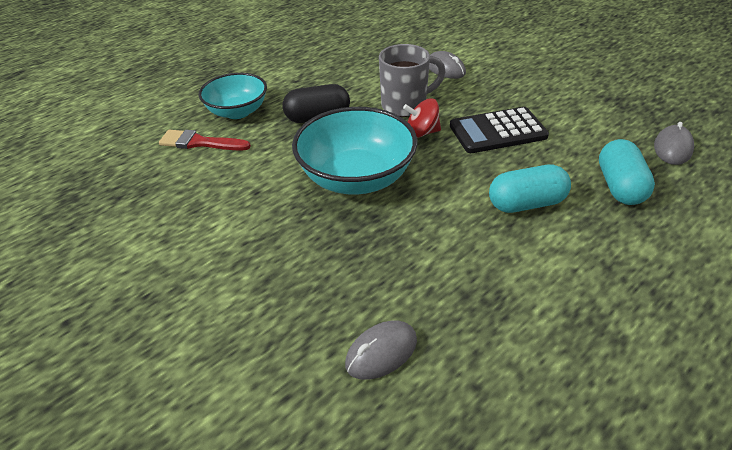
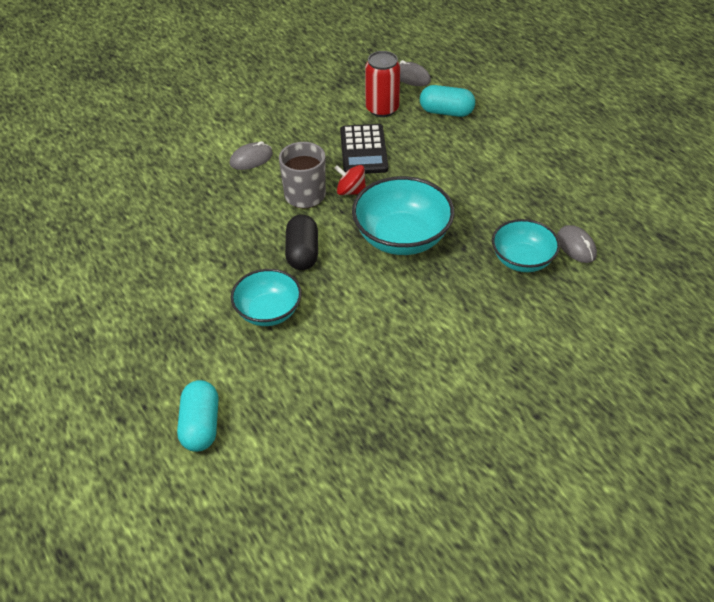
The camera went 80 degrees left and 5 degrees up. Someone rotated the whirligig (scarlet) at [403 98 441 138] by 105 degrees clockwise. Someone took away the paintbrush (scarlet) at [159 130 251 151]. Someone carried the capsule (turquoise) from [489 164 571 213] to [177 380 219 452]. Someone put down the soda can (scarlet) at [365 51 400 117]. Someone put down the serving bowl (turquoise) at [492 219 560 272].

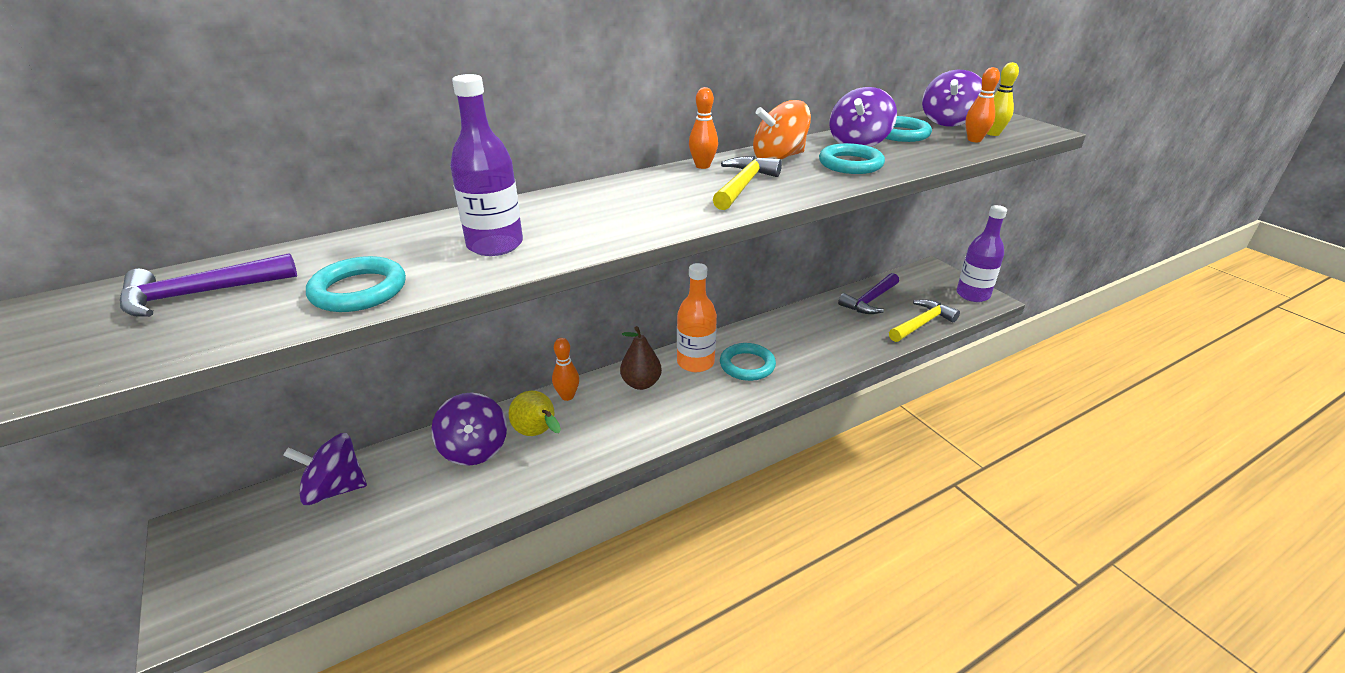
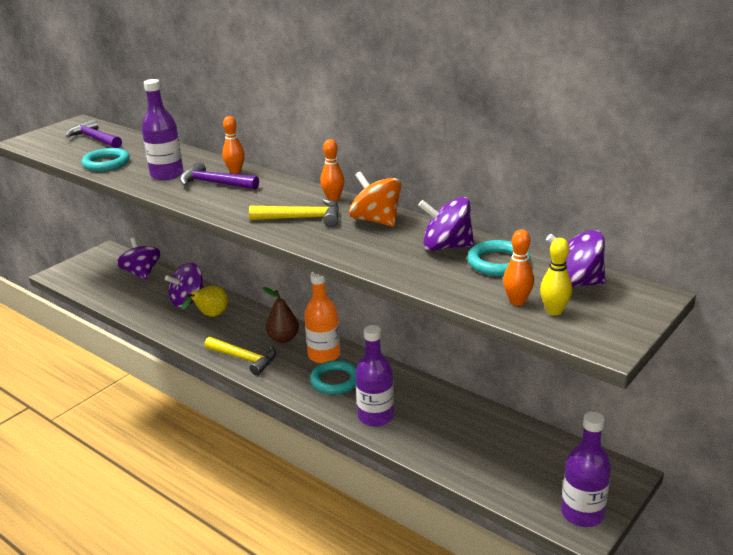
The camera went 70 degrees right and 5 degrees down. Someone took away the ring (turquoise) at [819 143 885 174]. Someone carried the hammer (purple) from [838 273 899 314] to [180 162 259 190]. Someone carried the hammer (golden) from [889 299 960 342] to [204 337 276 376]. Someone carried the tenpin (orange-coloured) from [552 338 579 401] to [222 116 245 174]. Someone put down the flask (purple) at [355 325 394 427].

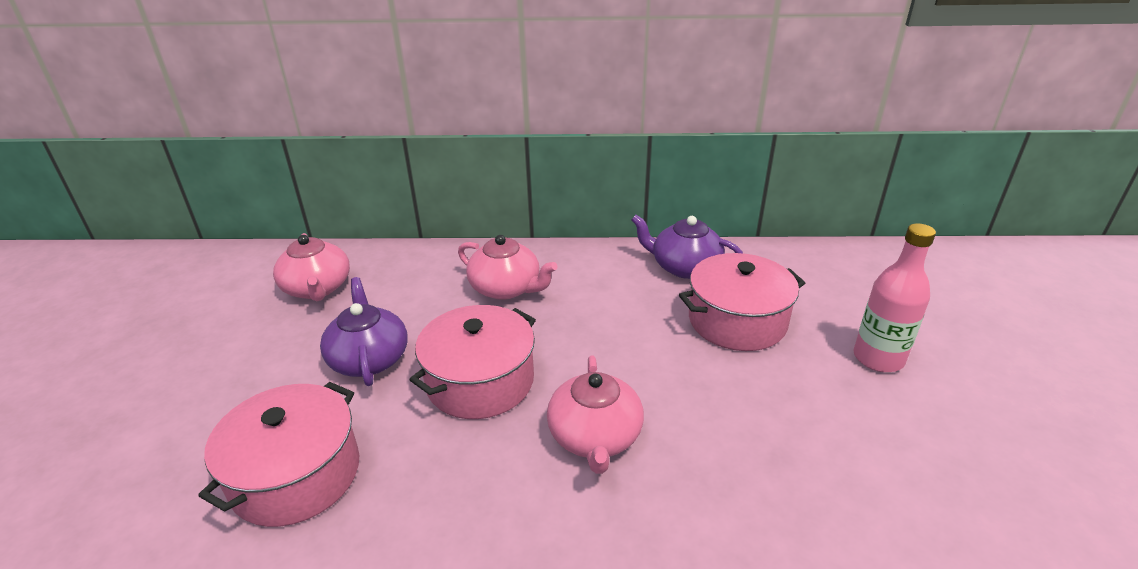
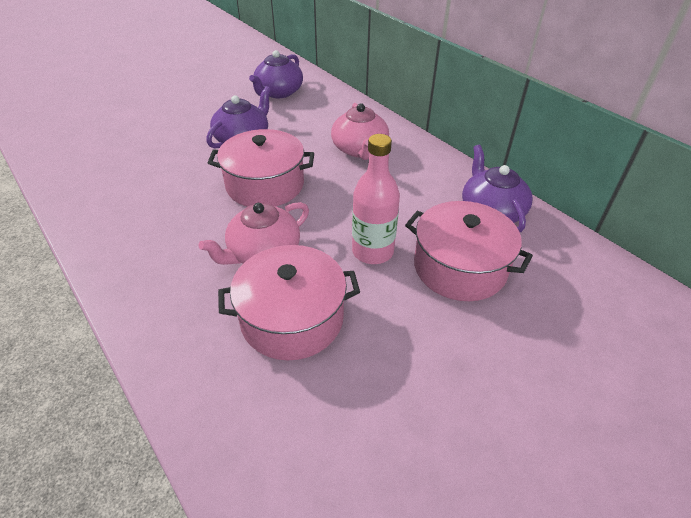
The camera went 50 degrees right and 10 degrees up. Someone carried the flask (pink) from [853 223 936 372] to [352 134 400 264]. Someone repainted the teapot (pink) at [273 233 350 301], which became the teapot (purple) at [249 50 303 98]. Someone carried the cooking pot (pink) from [198 382 359 527] to [218 245 360 360].

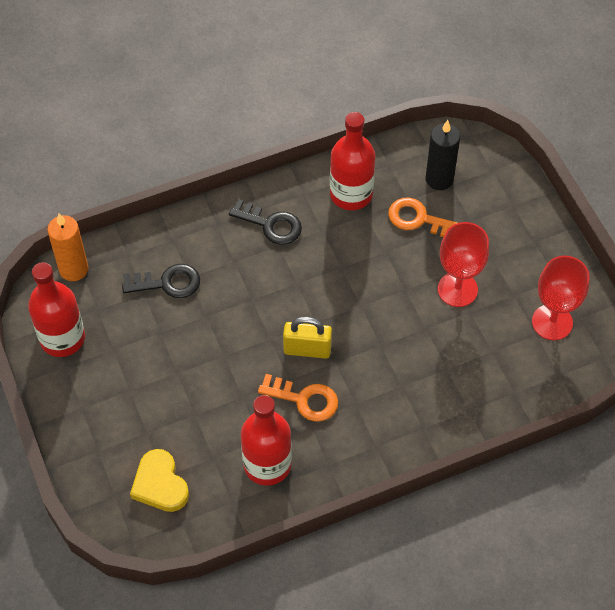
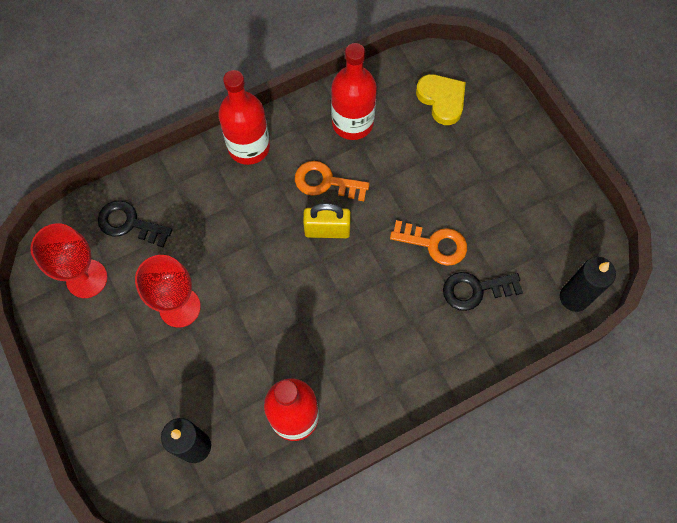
The camera went 175 degrees right and 10 degrees up. Someone carried the door key (orange-coloured) from [388 197 457 237] to [390 220 467 266]. Someone carried the door key (black) from [229 199 302 245] to [98 200 172 248]. Someone repainted the candle (orange-coloured) at [47 214 88 281], which became the candle (black) at [560 257 616 312]. Someone carried the flask (scarlet) from [28 262 85 357] to [218 70 270 165].

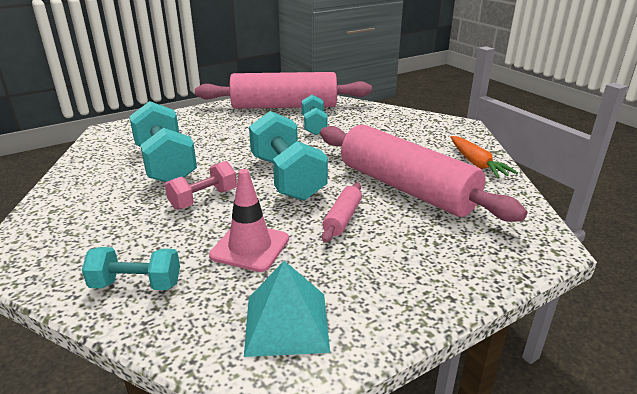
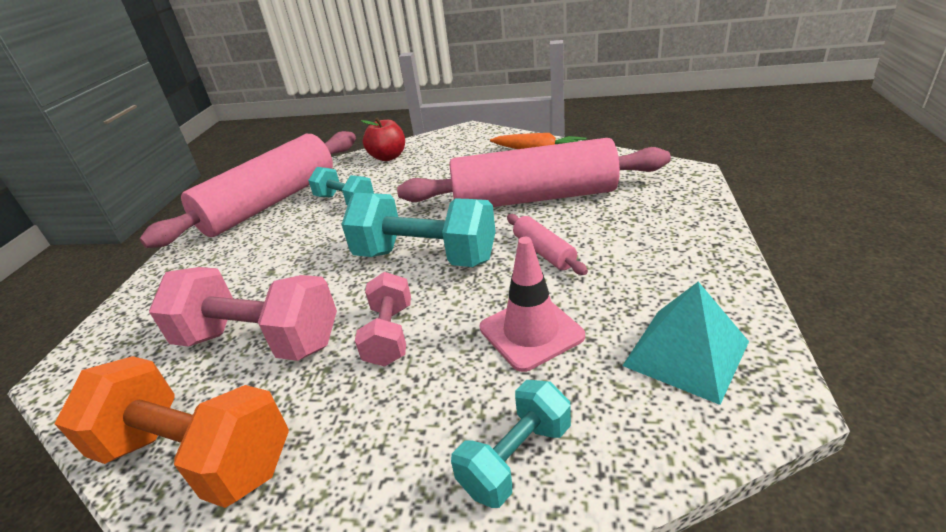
The camera went 45 degrees left and 5 degrees up. Someone repainted the hand weight (turquoise) at [129 101 197 182], which became the hand weight (pink) at [149 267 337 361]. Someone put down the apple fruit (scarlet) at [361 117 405 161]. Someone put down the hand weight (orange-coloured) at [55 356 289 508].

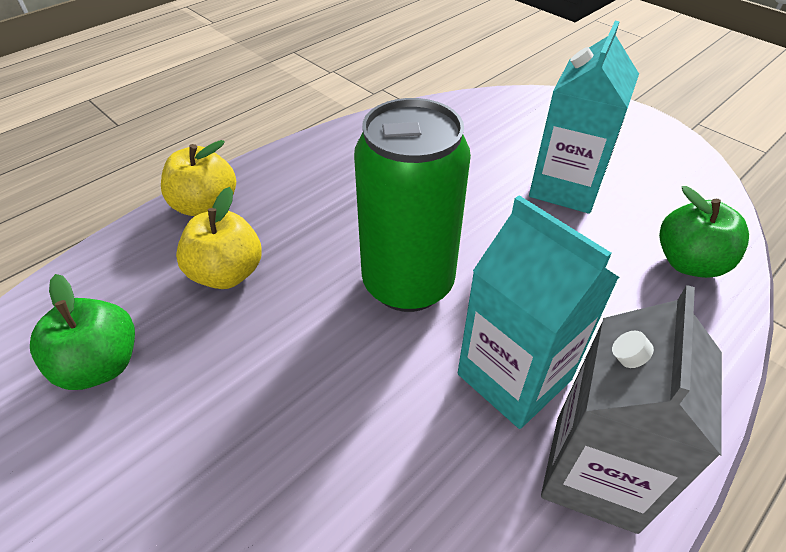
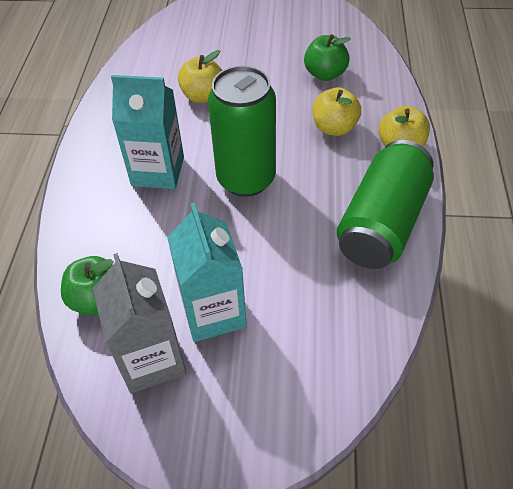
The camera went 140 degrees right and 5 degrees up. Someone carried the juice carton (ash-grey) from [541 285 722 534] to [92 253 186 393]. Someone put down the apple fruit (golden) at [178 50 222 103]. Someone put down the soda can (emerald) at [337 140 434 269].

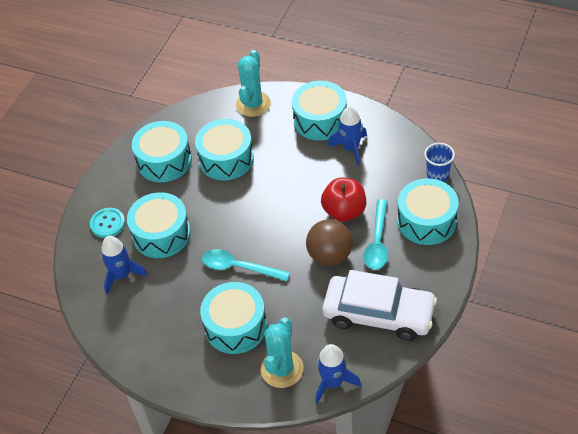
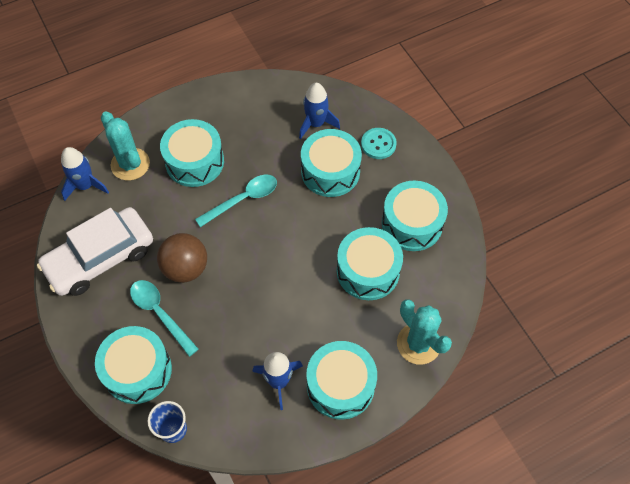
The camera went 125 degrees right and 10 degrees up. Someone took away the apple fruit (scarlet) at [321 178 366 222].

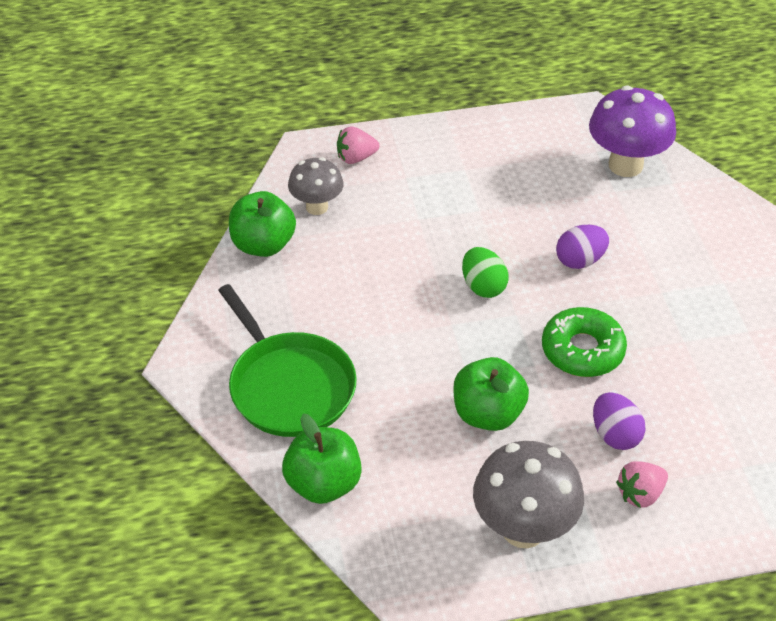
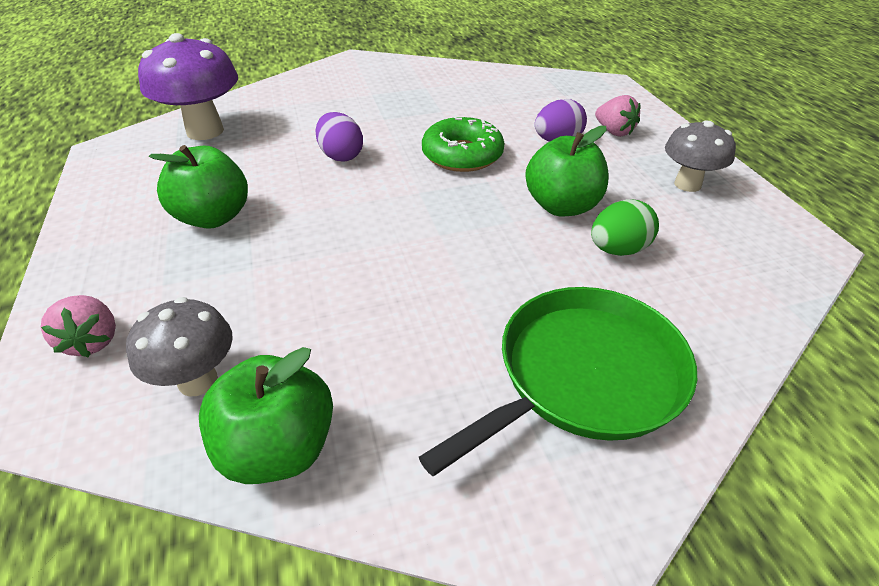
The camera went 95 degrees left and 5 degrees down. Someone carried the egg shape (emerald) from [462 247 509 298] to [591 199 659 256]. Someone carried the apple fruit (emerald) from [282 414 362 504] to [149 145 248 229]. Someone scaled the fungus (ash-grey) at [473 441 584 548] by 0.63.

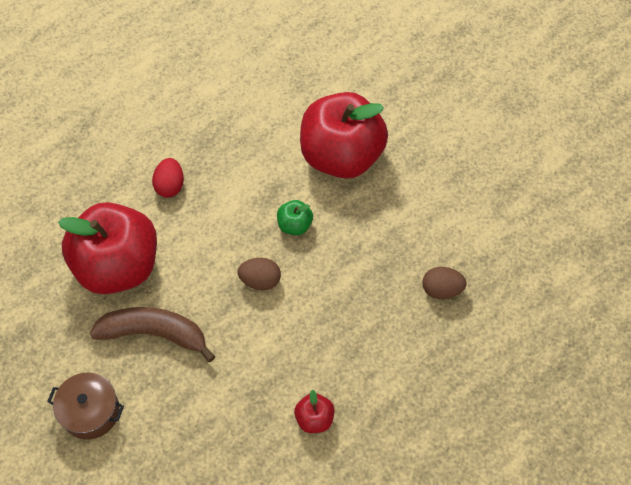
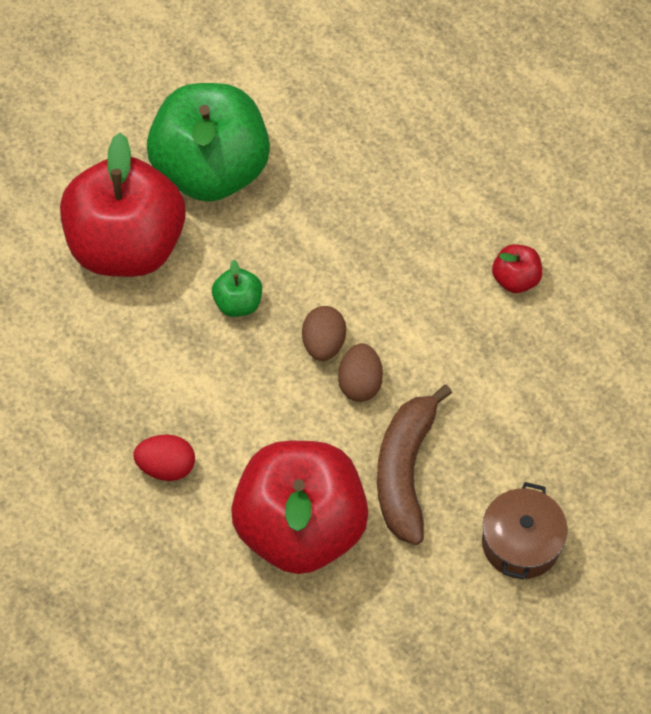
The camera went 90 degrees left and 0 degrees up. Someone carried the egg shape (dark brown) from [422 267 467 299] to [338 343 383 402]. Someone put down the apple fruit (emerald) at [147 83 270 202].

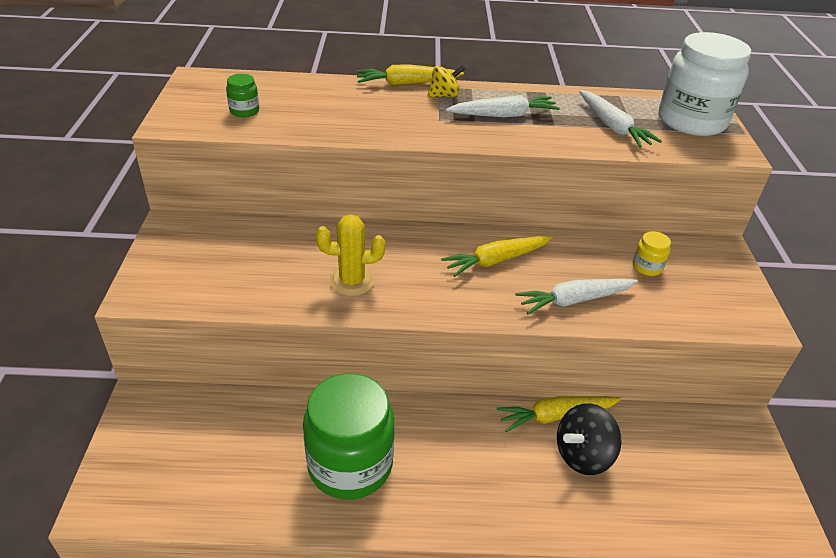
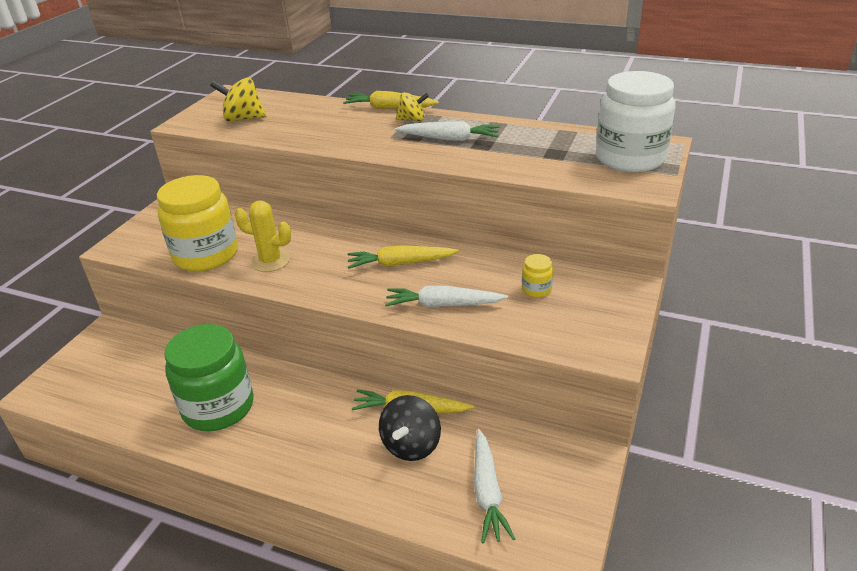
The camera went 25 degrees right and 5 degrees down. Someone swapped the preserve jar (emerald) at [226 74 259 117] for the whirligig (golden) at [210 77 267 122]. Someone carried the root vegetable (white) from [579 90 662 148] to [474 429 515 544]. Someone rotated the whirligig (black) at [557 403 622 475] by 60 degrees counterclockwise. Someone put down the preserve jar (golden) at [157 175 238 272].

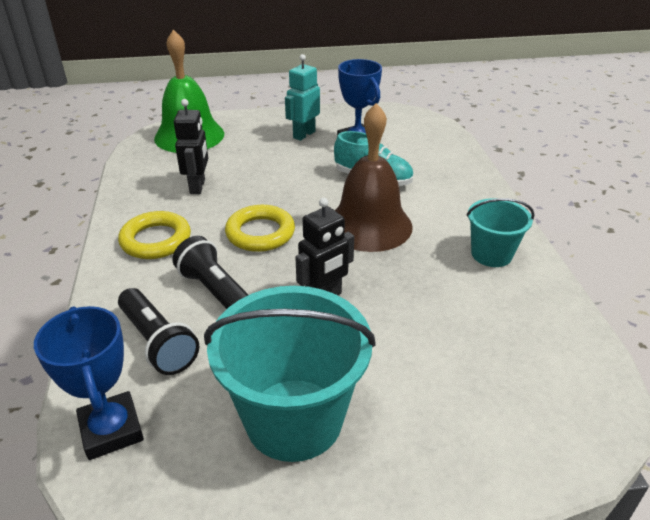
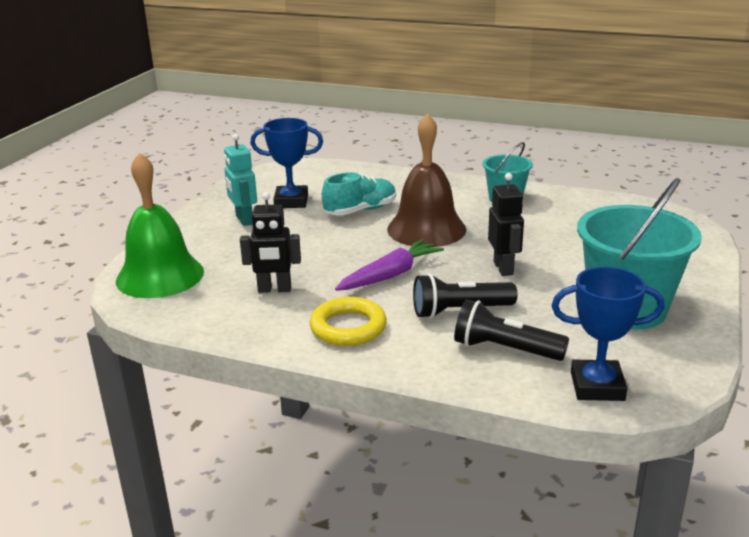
The camera went 60 degrees left and 10 degrees down. Someone rotated the robot figure (black) at [174 99 208 194] by 150 degrees clockwise. Someone swapped the ring (golden) at [225 205 295 252] for the root vegetable (purple) at [335 239 444 291]. Someone rotated the torch (black) at [118 288 199 375] by 150 degrees counterclockwise.

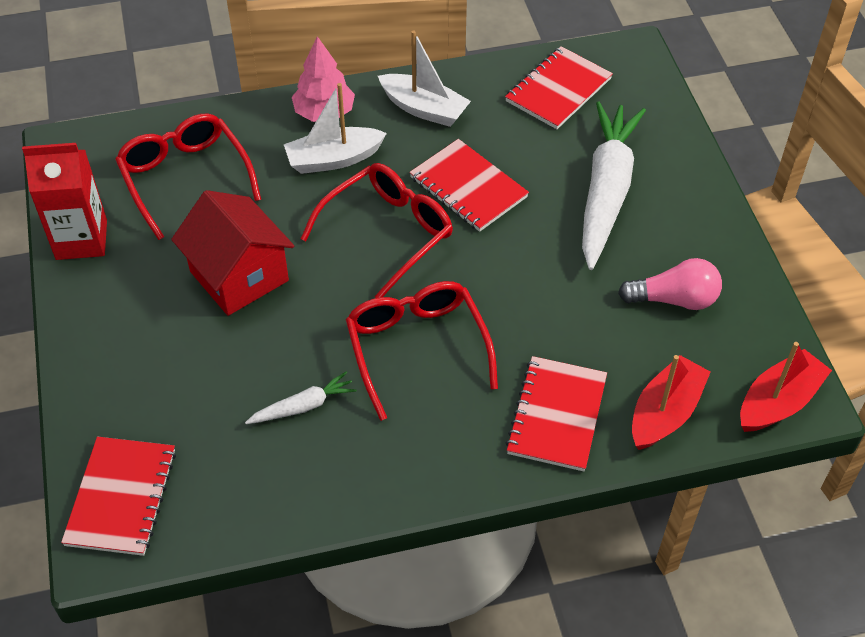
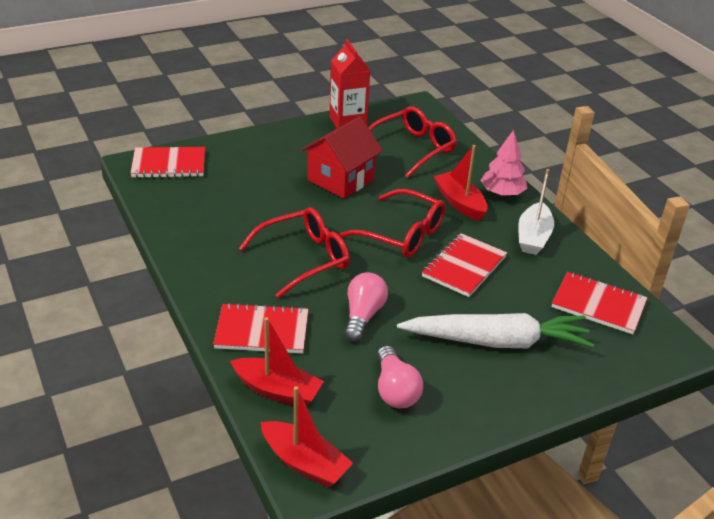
The camera went 75 degrees right and 15 degrees down. Someone repainted the boat (white) at [284 83 387 174], which became the boat (scarlet) at [434 145 488 221]. Someone took away the root vegetable (white) at [245 371 357 424]. Someone put down the bulb (pink) at [344 272 388 342].

